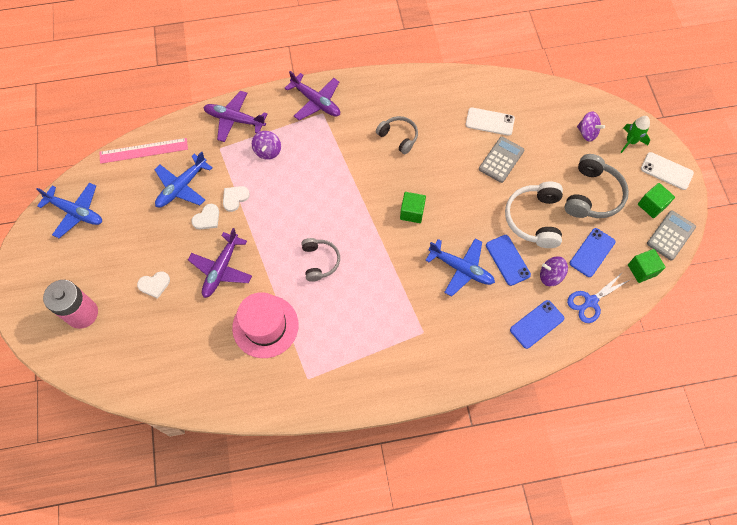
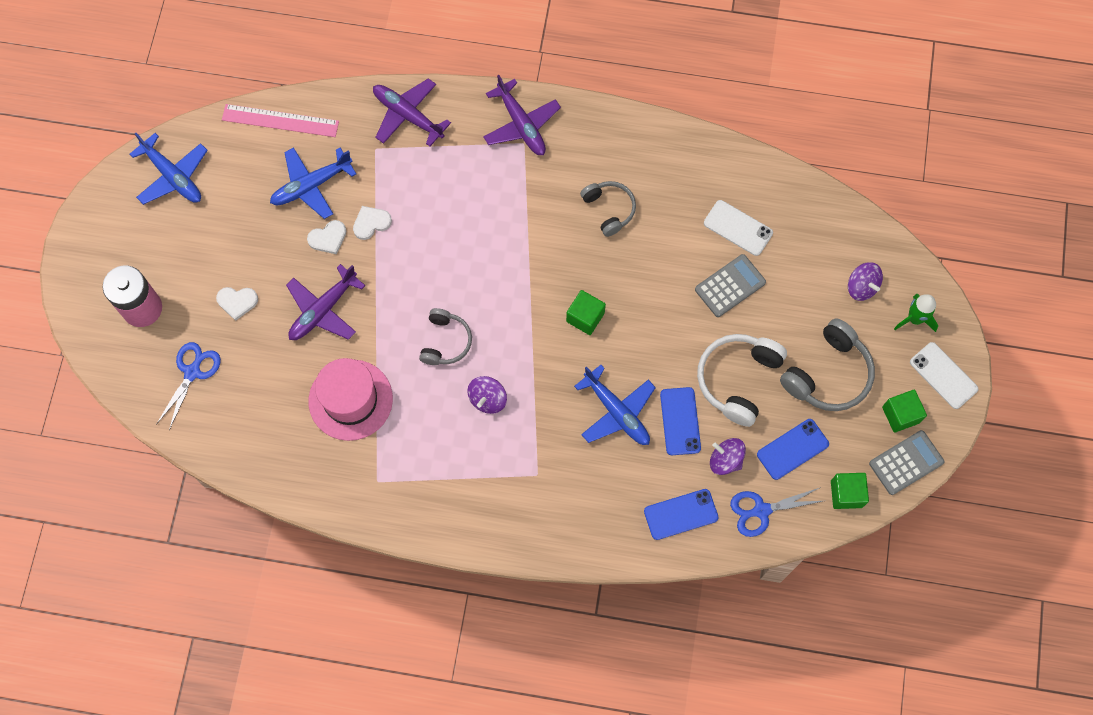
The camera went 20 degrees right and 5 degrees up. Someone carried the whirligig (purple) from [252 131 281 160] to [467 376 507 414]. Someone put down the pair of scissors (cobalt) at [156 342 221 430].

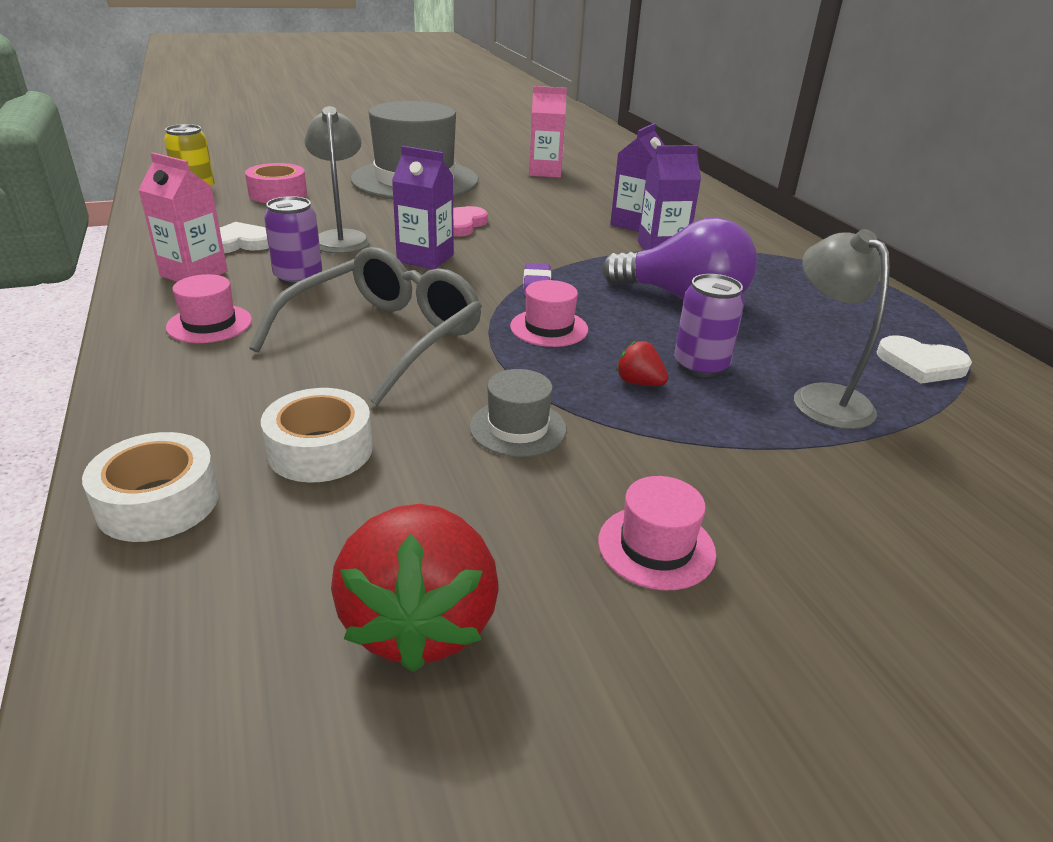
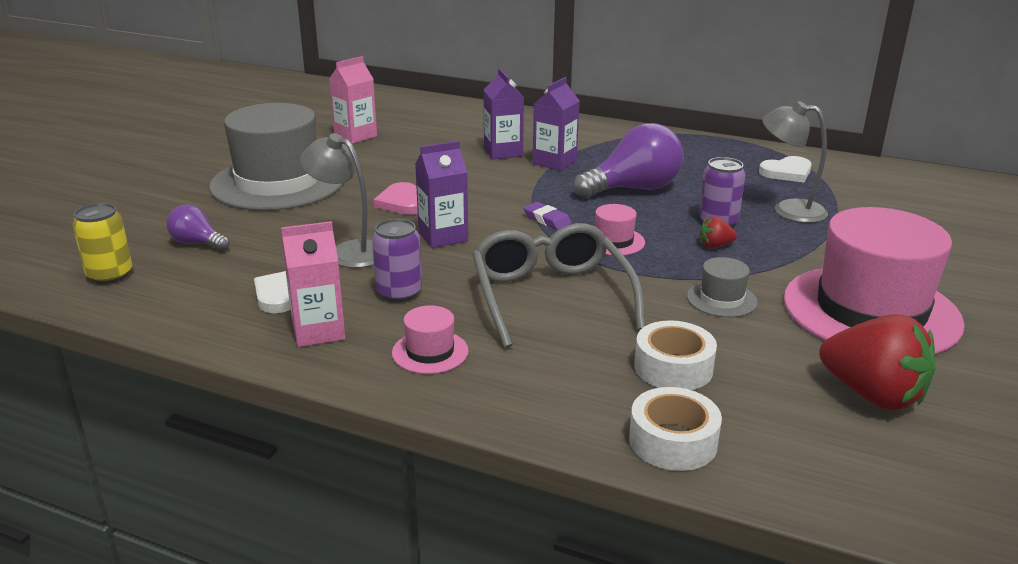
The camera went 45 degrees left and 5 degrees down. Someone swapped the sticky tape (pink) at [245 163 307 203] for the bulb (purple) at [166 205 229 251]. Someone scaled the tall hat (pink) at [598 476 716 590] by 2.41.

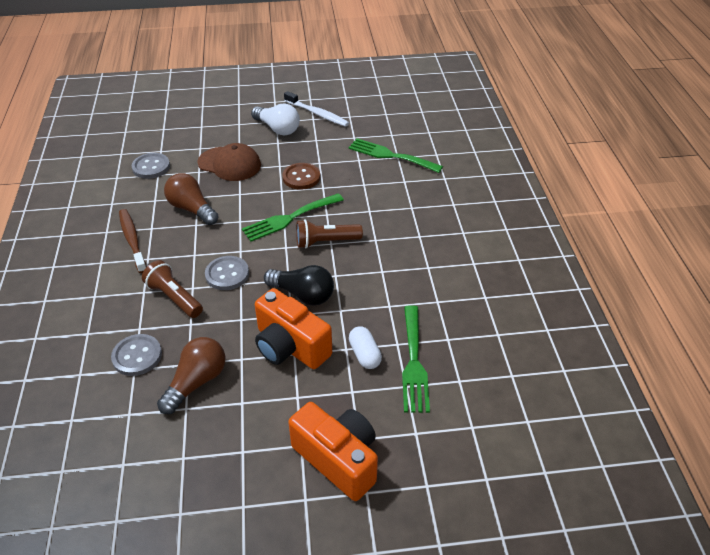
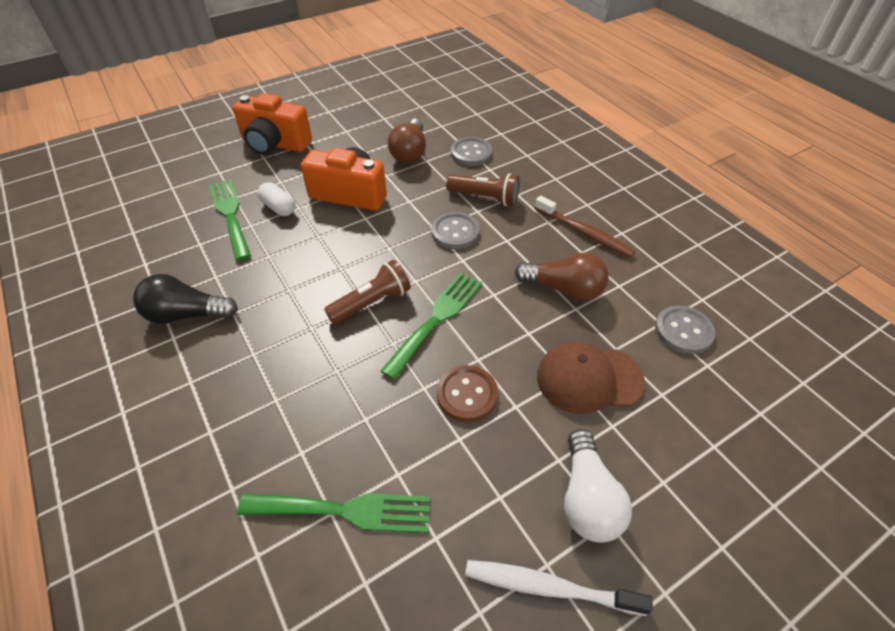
The camera went 155 degrees right and 5 degrees up. Someone rotated the bulb (white) at [251 103 300 136] by 105 degrees counterclockwise. Someone carried the bulb (black) from [264 265 334 306] to [133 274 238 324].

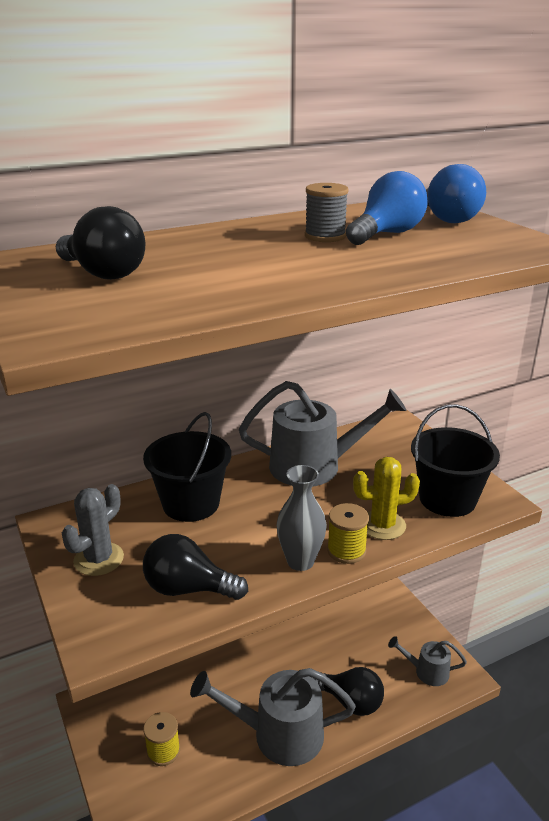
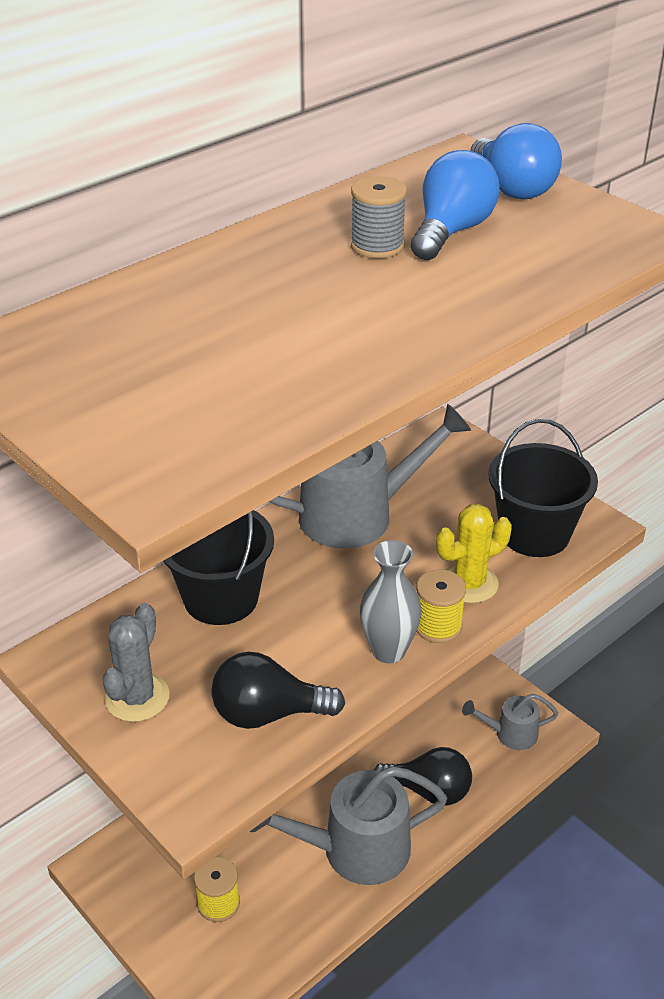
The camera went 15 degrees left and 10 degrees up. Someone took away the bulb (black) at [56 206 145 280].

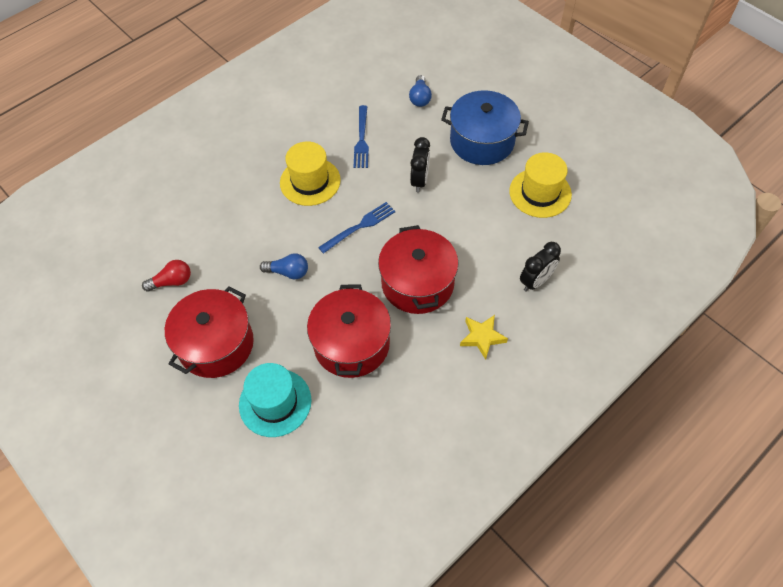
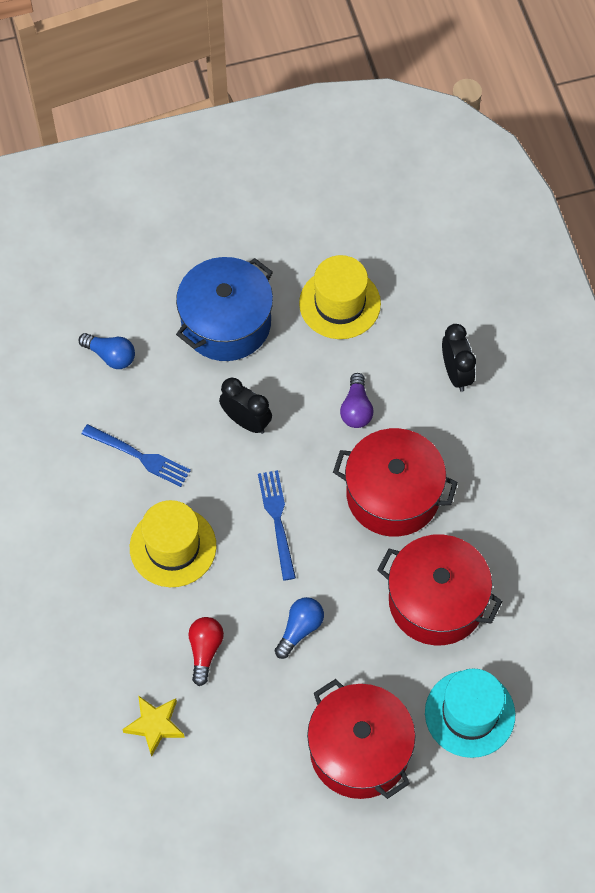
The camera went 65 degrees left and 5 degrees up. Someone carried the bulb (scarlet) from [142 260 191 292] to [188 617 224 686]. Someone carried the star shape (golden) from [460 315 508 360] to [122 695 185 757]. Someone put down the bulb (purple) at [340 373 373 428].

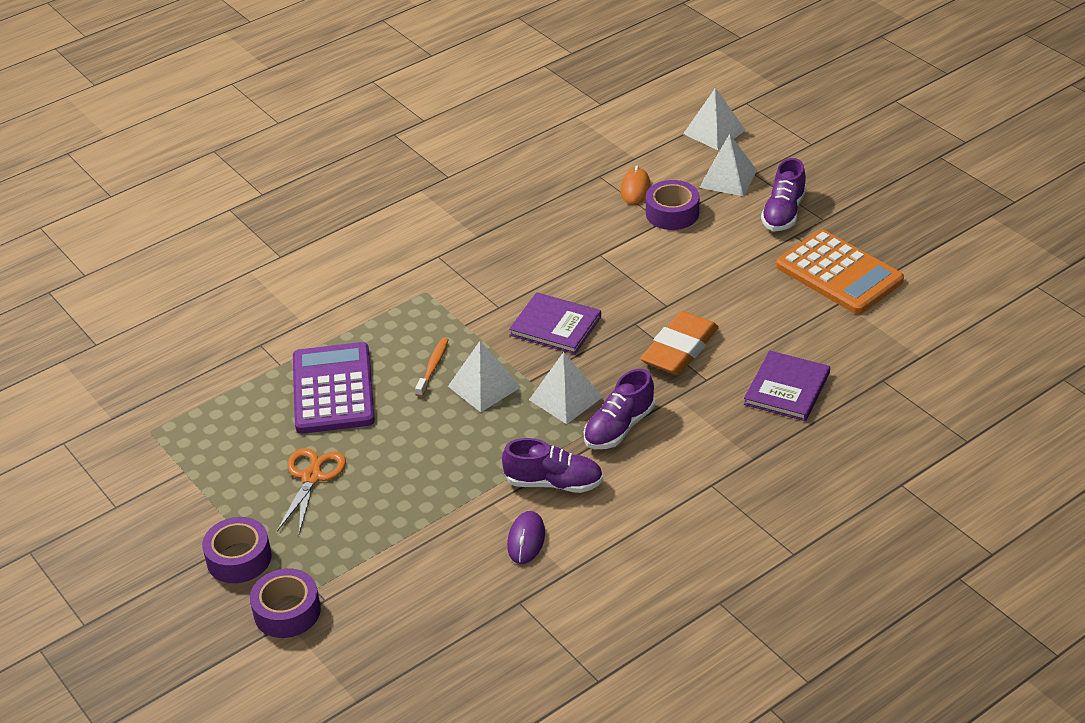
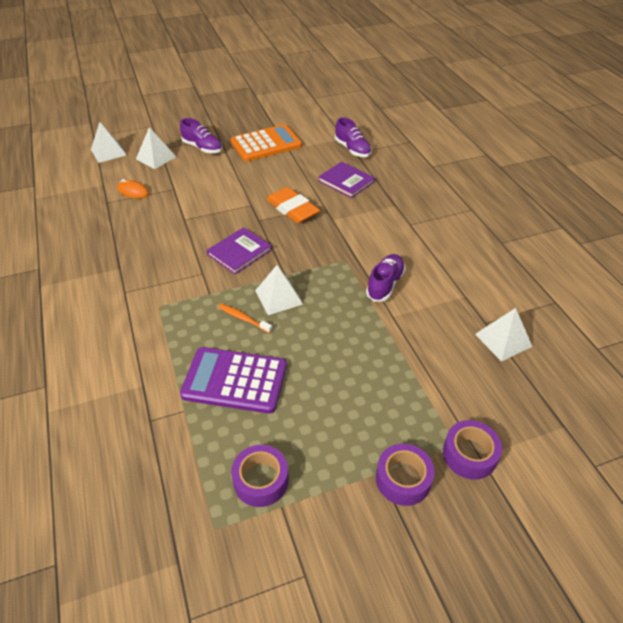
The camera went 75 degrees left and 5 degrees up. Someone carried the sticky tape (purple) from [646 180 699 230] to [231 445 289 507]. Someone carried the solid pyramid (white) from [529 352 603 424] to [475 308 532 362]. Someone carried the lace-up shoe (purple) from [584 369 655 449] to [335 118 372 157]. Someone took away the pair of scissors (orange-coloured) at [277 448 346 534]. Someone took away the mouse (purple) at [507 511 545 564].

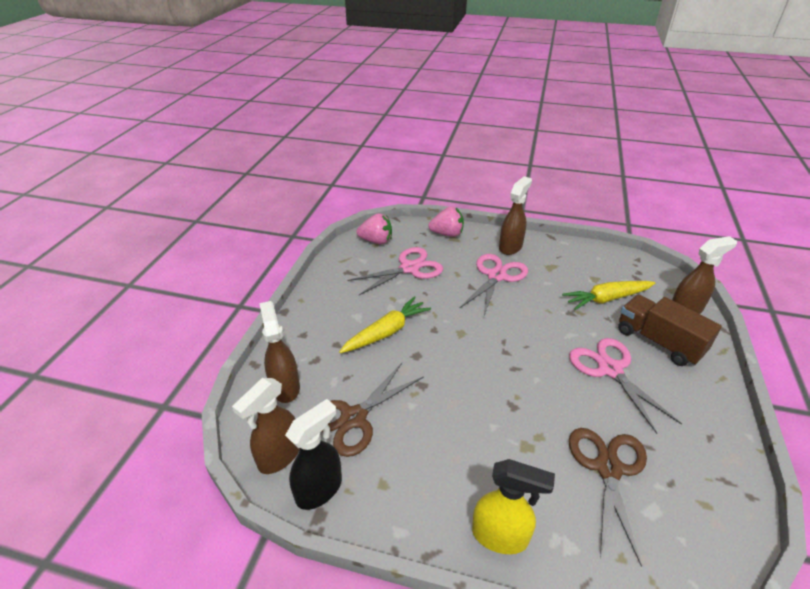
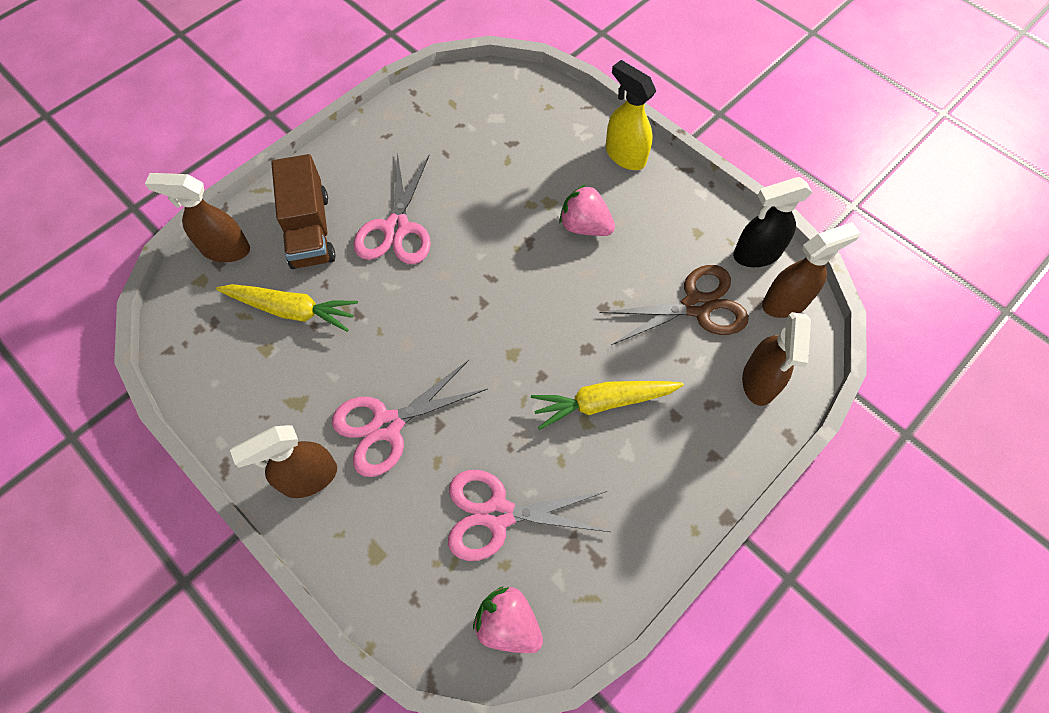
The camera went 150 degrees left and 25 degrees up. Someone carried the berry (pink) from [429 207 464 237] to [559 184 615 236]. Someone took away the pair of scissors (dark brown) at [569 428 647 567].

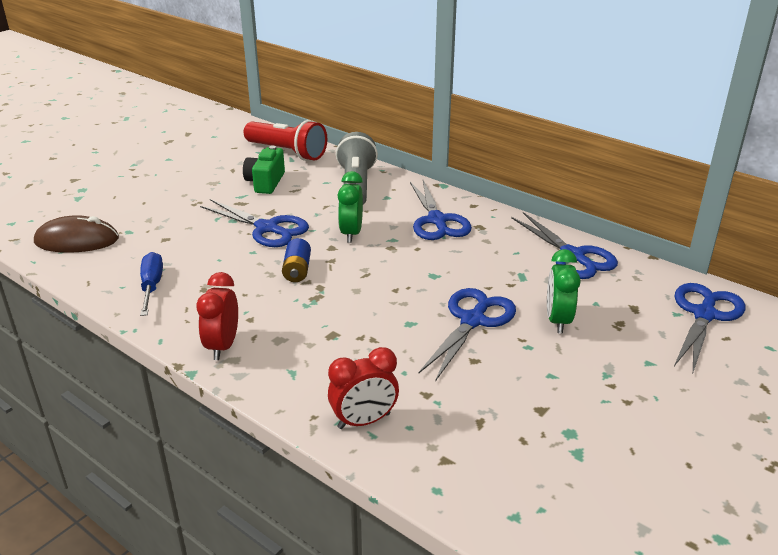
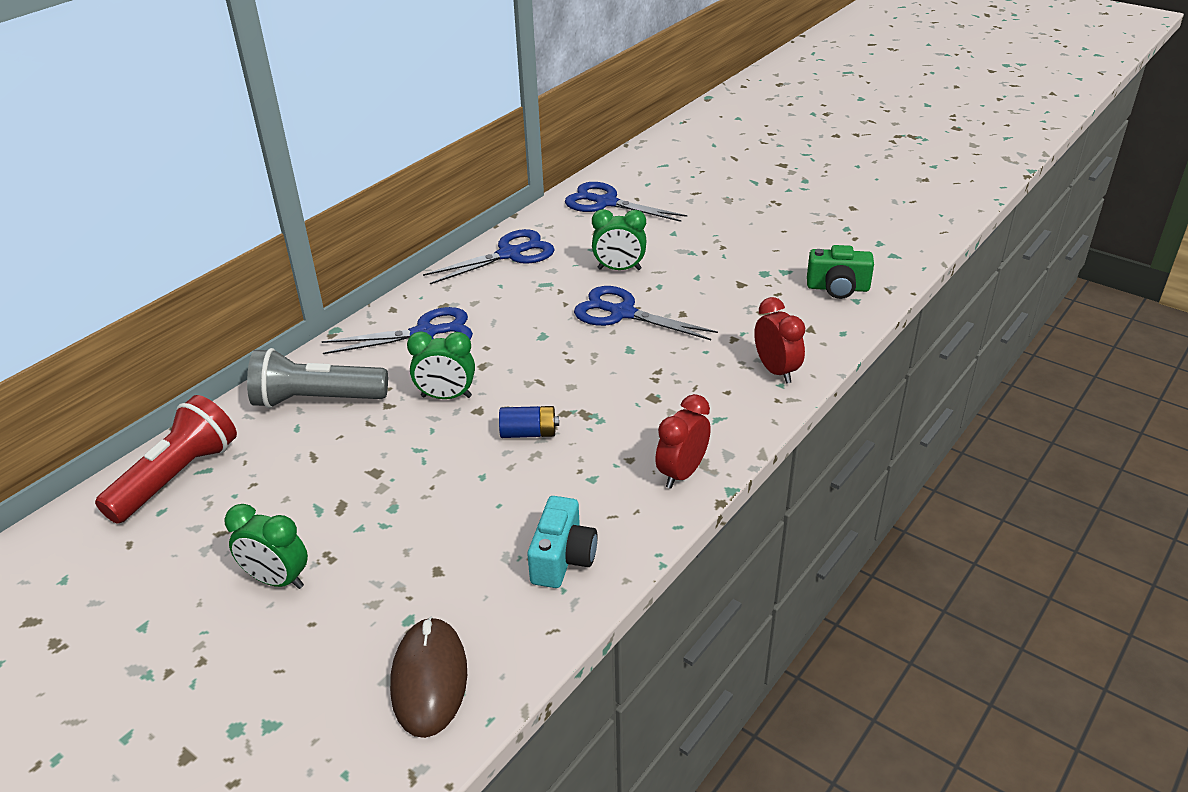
The camera went 90 degrees left and 5 degrees up. Someone carried the compact camera (emerald) from [243 146 285 194] to [807 245 874 299]. Someone took away the pair of scissors (cobalt) at [200 199 309 247]. Someone swapped the hand screwdriver (cobalt) at [140 252 163 316] for the compact camera (turquoise) at [527 496 598 588]. Someone rotated the alarm clock (scarlet) at [196 272 238 360] by 120 degrees clockwise. Someone put down the alarm clock (emerald) at [224 504 308 589].

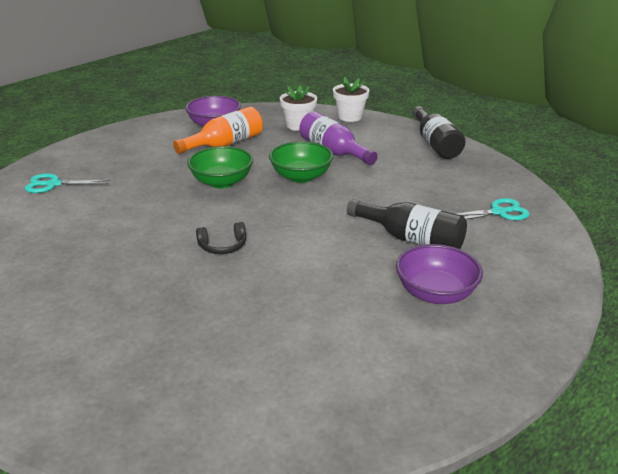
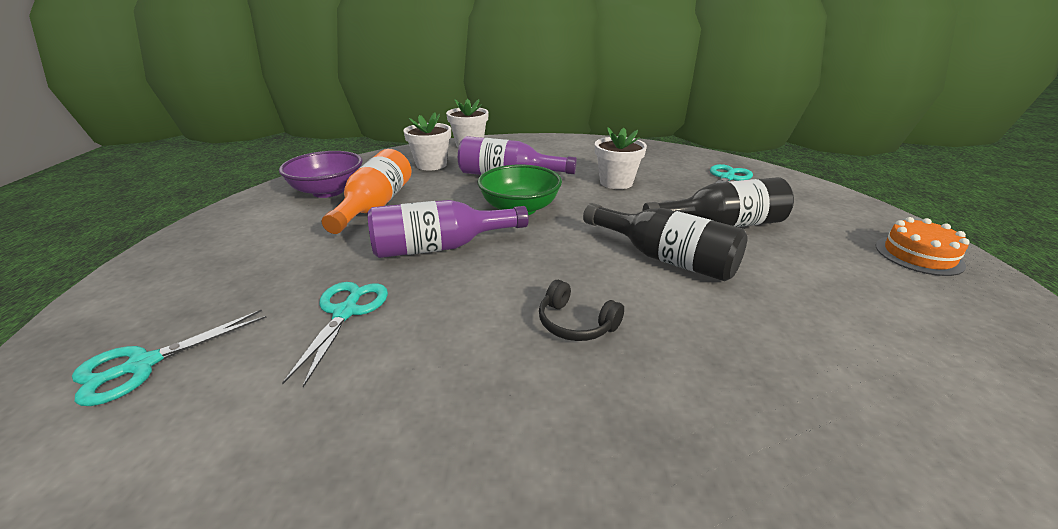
The camera went 40 degrees left and 0 degrees up. Someone carried the flask (black) from [412 106 465 159] to [583 203 748 281]. Someone swapped the serving bowl (emerald) at [187 146 253 188] for the flask (purple) at [367 200 529 258]. Someone rotated the over-ear headphones (black) at [196 222 246 254] by 90 degrees clockwise. Someone took away the serving bowl (purple) at [396 244 483 304]. Someone put down the potted plant (white) at [595 127 647 189]. Someone put down the cake (orange-coloured) at [876 217 970 276]. Someone put down the pair of scissors (turquoise) at [282 282 388 387].

